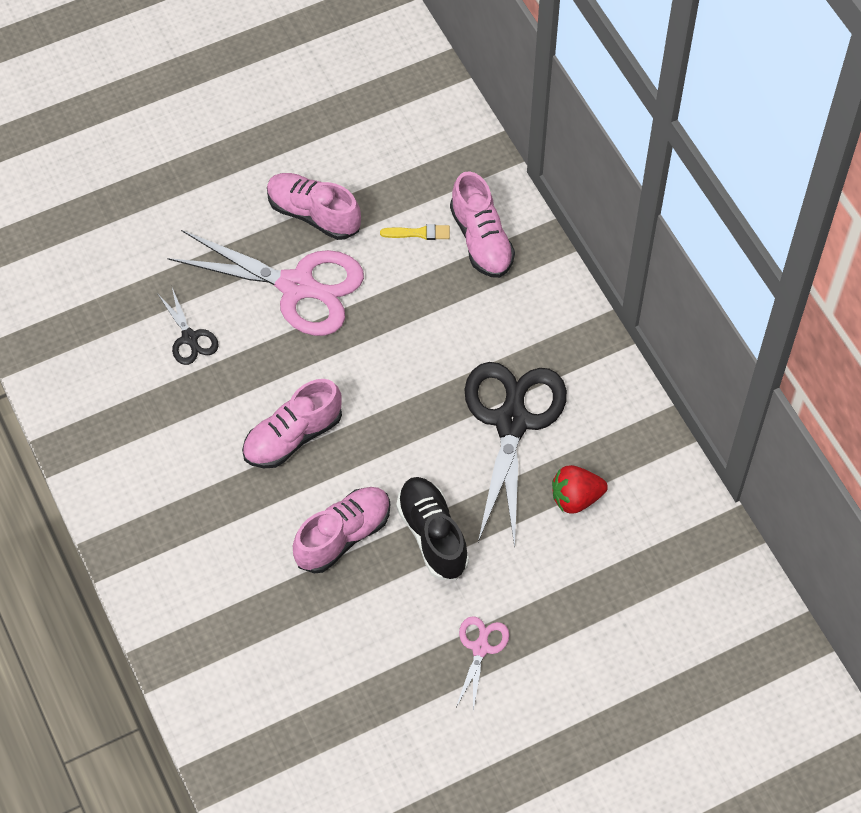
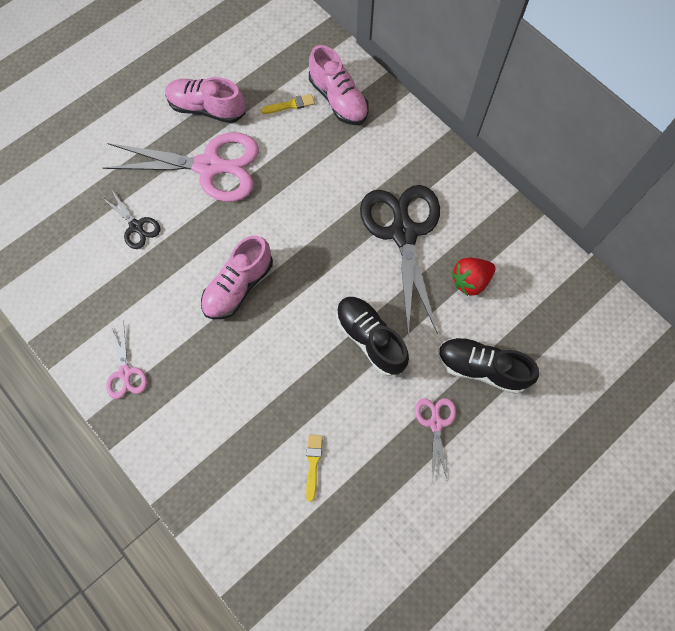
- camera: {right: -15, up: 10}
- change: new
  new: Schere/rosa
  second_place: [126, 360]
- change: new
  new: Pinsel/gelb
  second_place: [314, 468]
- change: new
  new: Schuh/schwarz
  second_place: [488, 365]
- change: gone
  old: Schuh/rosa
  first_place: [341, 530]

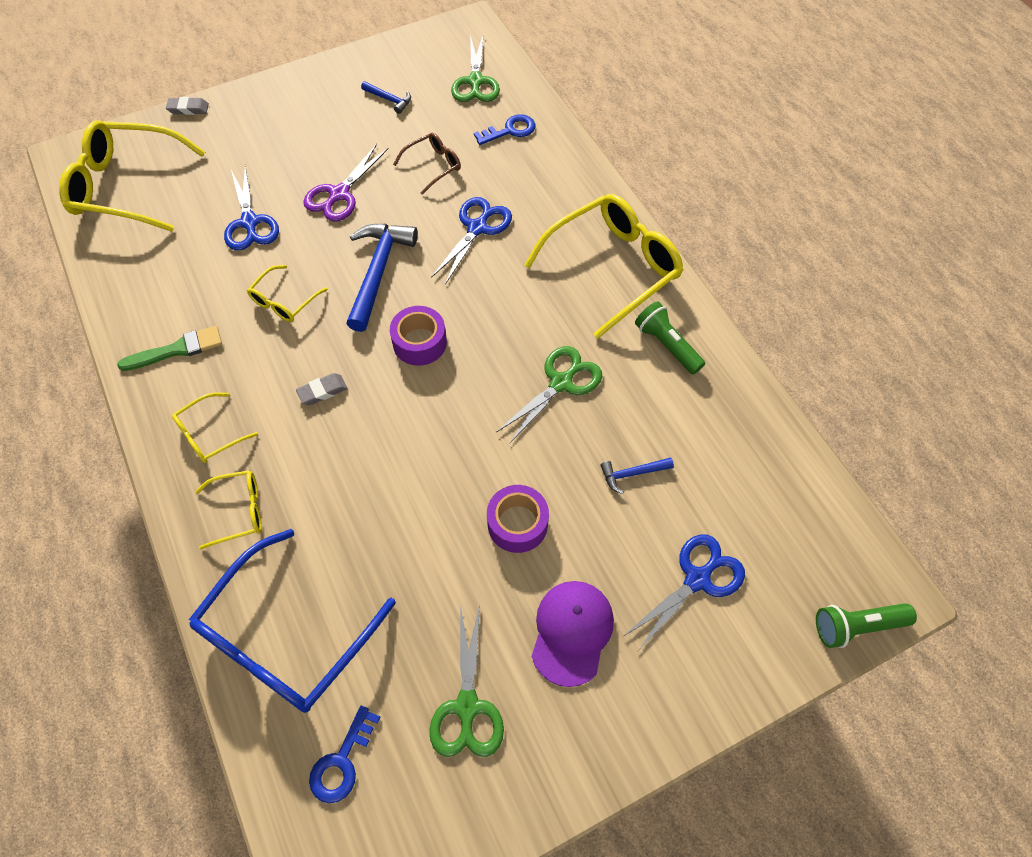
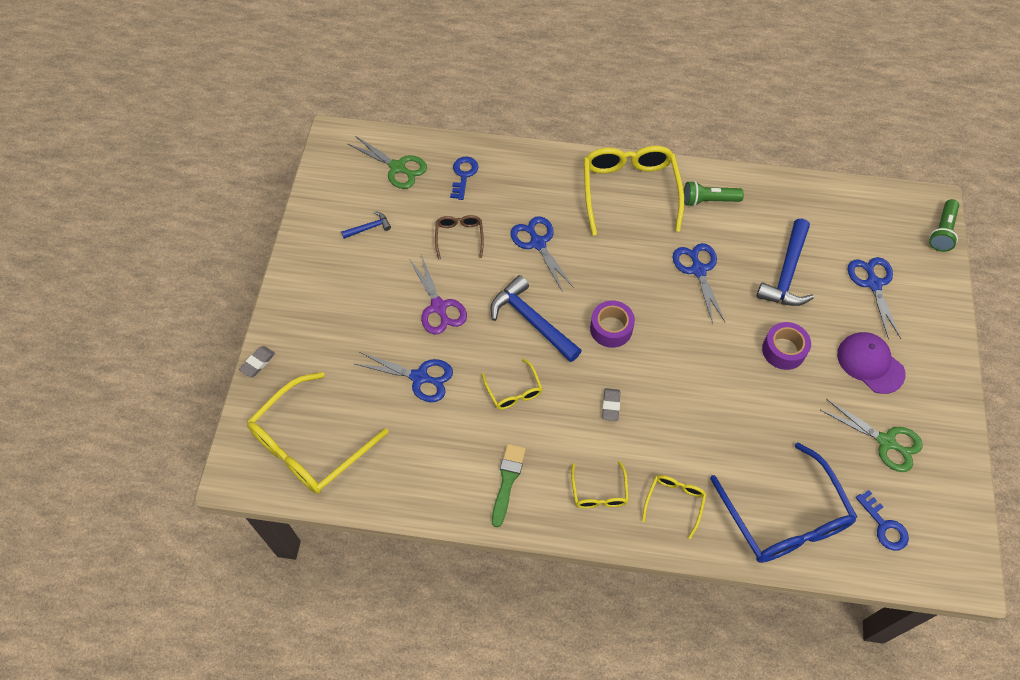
- camera: {right: -55, up: 0}
- change: repainted
  old: Schere/grün
  new: Schere/blau
  first_place: [549, 395]
  second_place: [698, 283]
- change: scaled
  old: Hammer/blau
  first_place: [637, 475]
  second_place: [785, 262]
  factor: 2.06

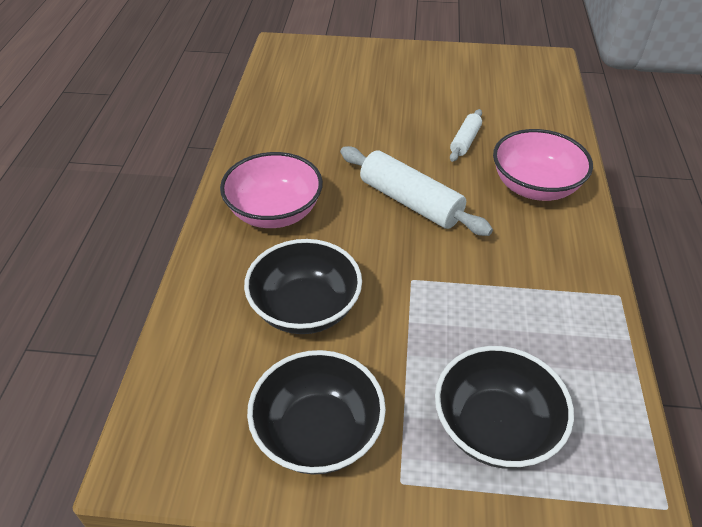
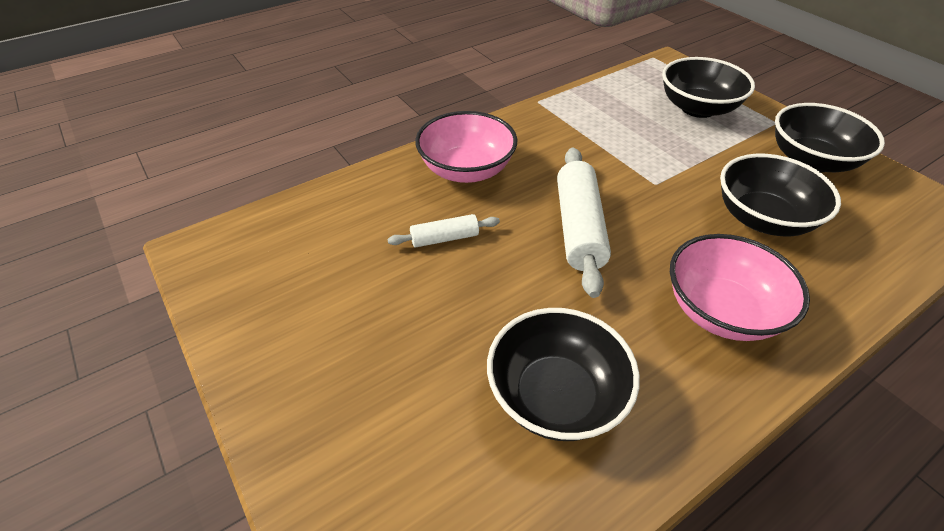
- camera: {right: -130, up: 0}
- change: new
  new: Schüssel/schwarz
  second_place: [563, 374]

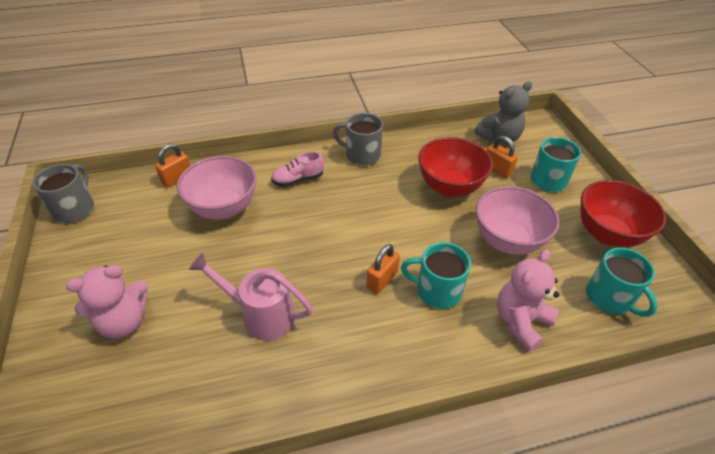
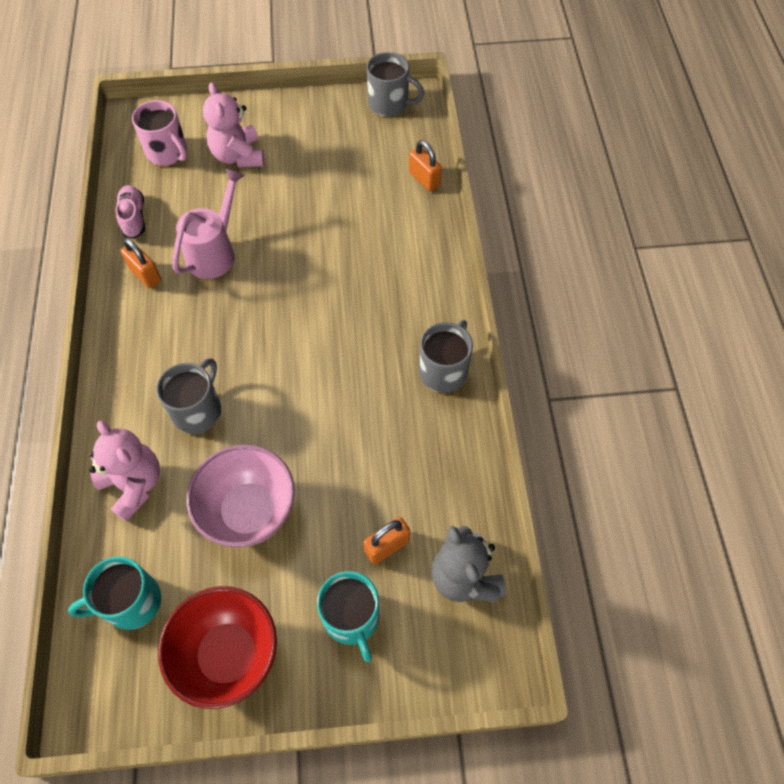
- camera: {right: 100, up: 15}
- change: shifted
  old: Schuh/rosa
  first_place: [297, 169]
  second_place: [130, 212]
- change: shifted
  old: Vorhängeschloss/orange
  first_place: [383, 269]
  second_place: [141, 263]
- change: new
  new: Tasse/rosa
  second_place: [159, 133]
- change: repainted
  old: Tasse/türkis
  new: Tasse/grau
  first_place: [436, 275]
  second_place: [188, 396]
- change: gone
  old: Schüssel/rosa
  first_place: [217, 187]
- change: gone
  old: Schüssel/rot
  first_place: [455, 167]

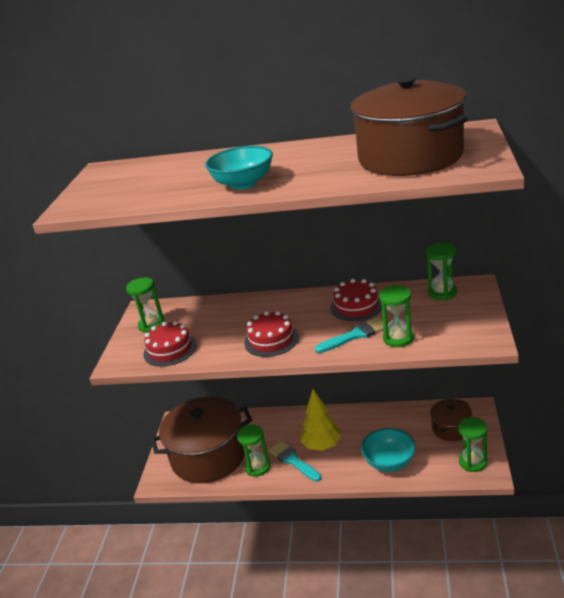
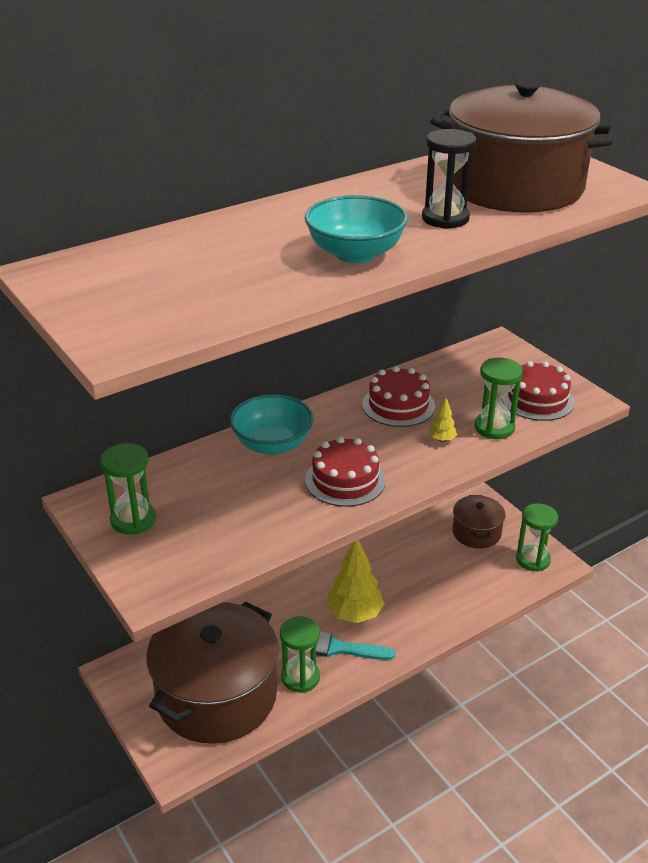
- camera: {right: -45, up: 5}
- change: shifted
  old: Schüssel/türkis
  first_place: [388, 450]
  second_place: [272, 425]
- change: new
  new: Sanduhr/schwarz
  second_place: [449, 179]
- change: swapped
  old: Pinsel/türkis
  new: Baum/gelb
  first_place: [349, 335]
  second_place: [443, 419]
- change: shifted
  old: Kuchen/rot
  first_place: [170, 344]
  second_place: [538, 391]
- change: gone
  old: Sanduhr/grün
  first_place: [441, 271]

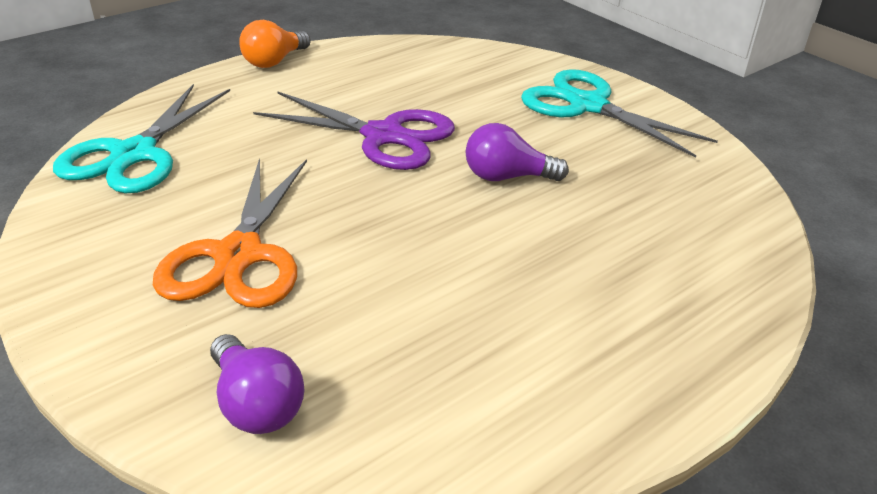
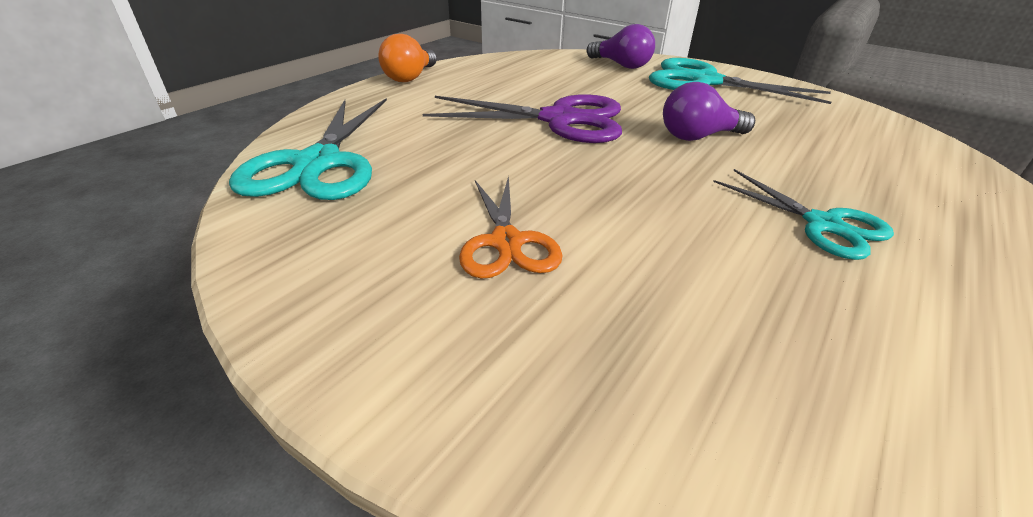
- camera: {right: -15, up: 0}
- change: scaled
  old: Schere/orange
  first_place: [230, 233]
  second_place: [511, 227]
  factor: 0.61
- change: shifted
  old: Glühbirne/lila
  first_place: [257, 384]
  second_place: [620, 46]
- change: new
  new: Schere/türkis
  second_place: [803, 214]

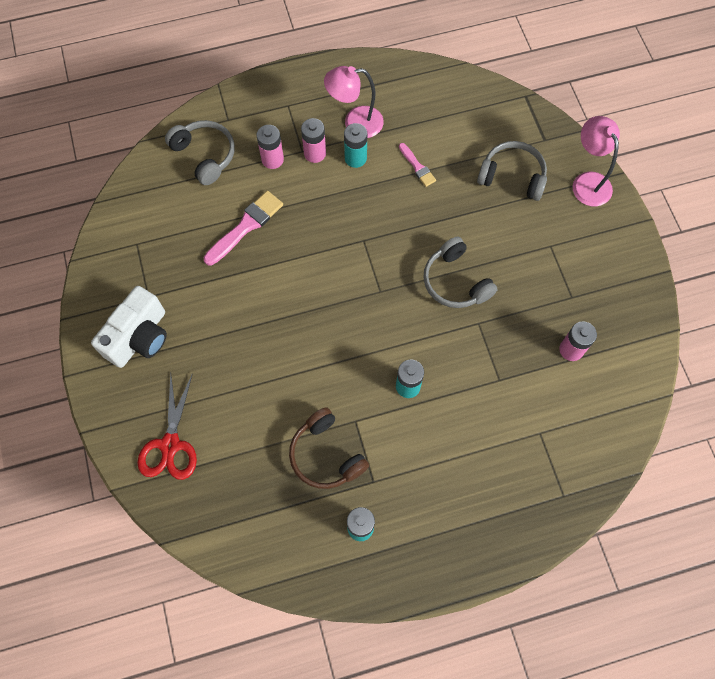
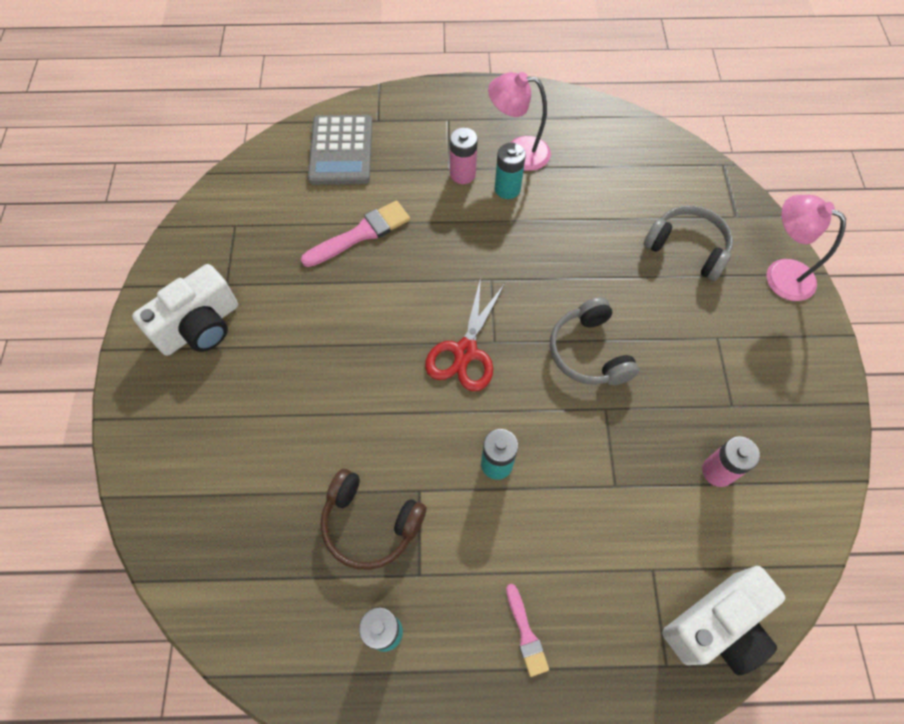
- camera: {right: 15, up: -5}
- change: swapped
  old: Kopfhörer/grau
  new: Taschenrechner/grau
  first_place: [200, 152]
  second_place: [340, 150]
- change: rotated
  old: Kopfhörer/braun
  first_place: [329, 448]
  second_place: [373, 519]
  degrees: -45
- change: shifted
  old: Schere/rot
  first_place: [167, 426]
  second_place: [465, 334]
- change: shifted
  old: Pinsel/rosa
  first_place: [417, 165]
  second_place: [527, 630]
- change: new
  new: Kamera/weiß
  second_place: [723, 620]
- change: rotated
  old: Lampe/rosa
  first_place: [596, 161]
  second_place: [806, 248]
  degrees: -45
- change: gone
  old: Batterie/rosa
  first_place: [270, 147]

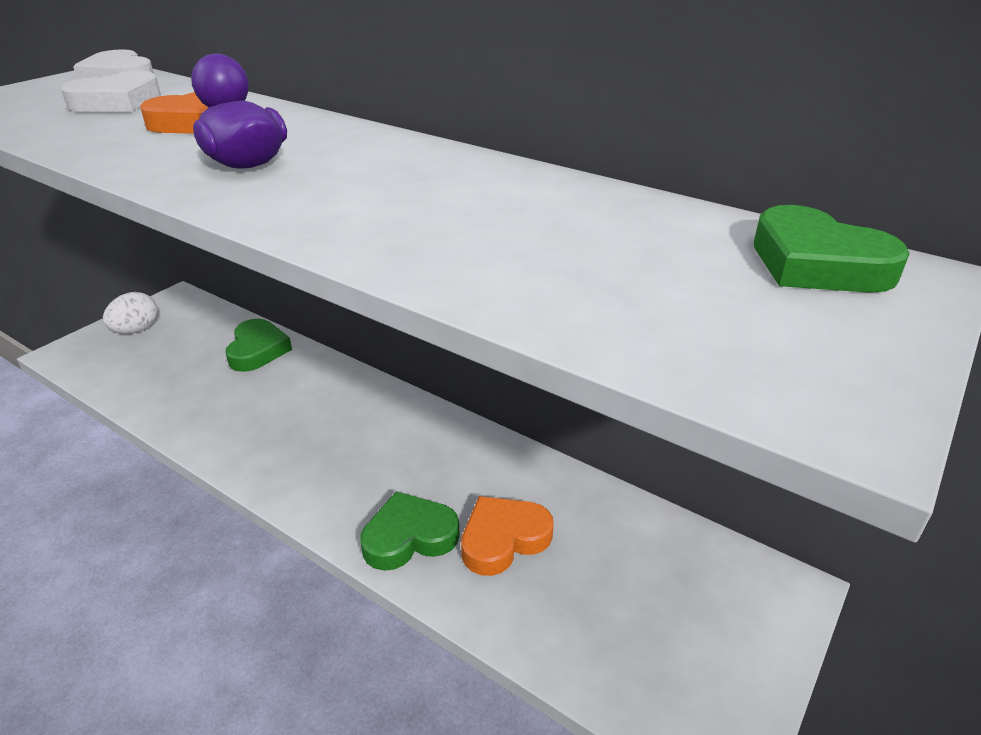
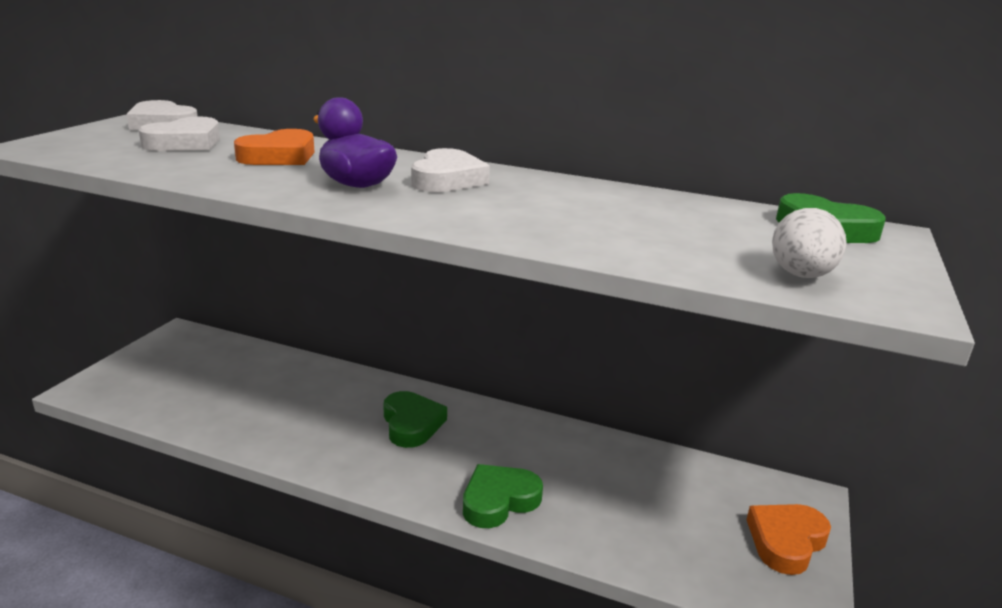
- camera: {right: -15, up: -10}
- change: shifted
  old: Herz/grün
  first_place: [259, 345]
  second_place: [415, 419]
- change: new
  new: Herz/weiß
  second_place: [450, 170]
- change: shifted
  old: Herz/orange
  first_place: [507, 536]
  second_place: [788, 539]
- change: shifted
  old: Ei/weiß
  first_place: [130, 313]
  second_place: [809, 243]

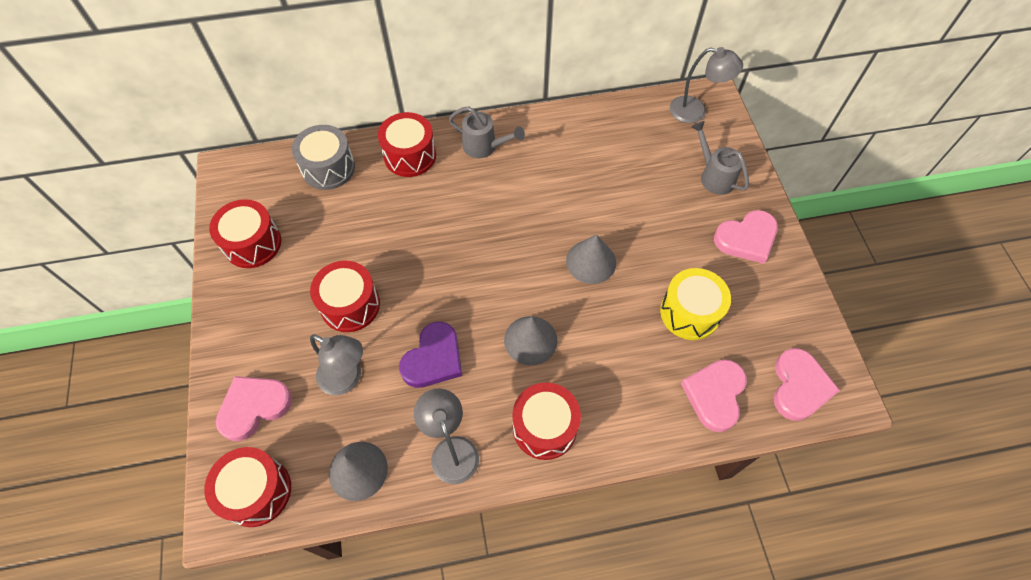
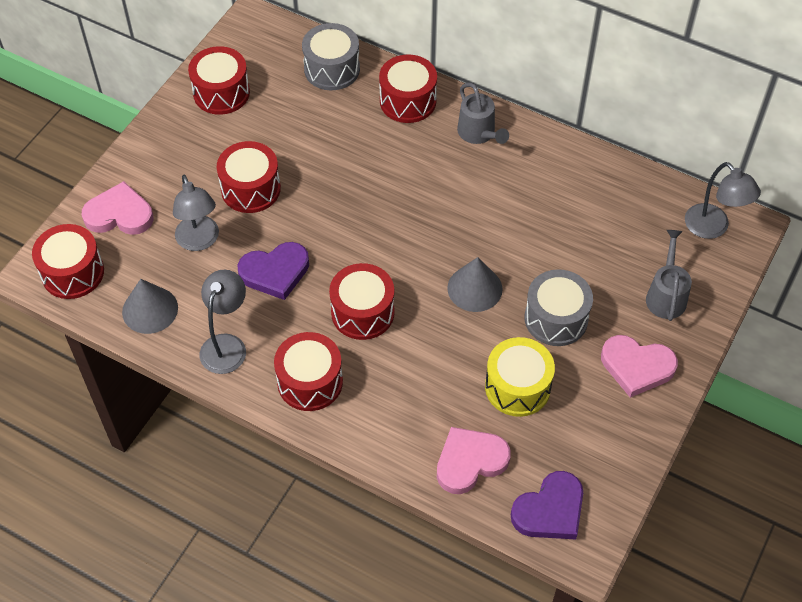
- camera: {right: 40, up: -5}
- change: swapped
  old: Kegel/grau
  new: Trommel/rot
  first_place: [530, 340]
  second_place: [362, 301]
- change: repainted
  old: Herz/rosa
  new: Herz/lila
  first_place: [806, 384]
  second_place: [547, 505]
- change: new
  new: Trommel/grau
  second_place: [559, 307]

